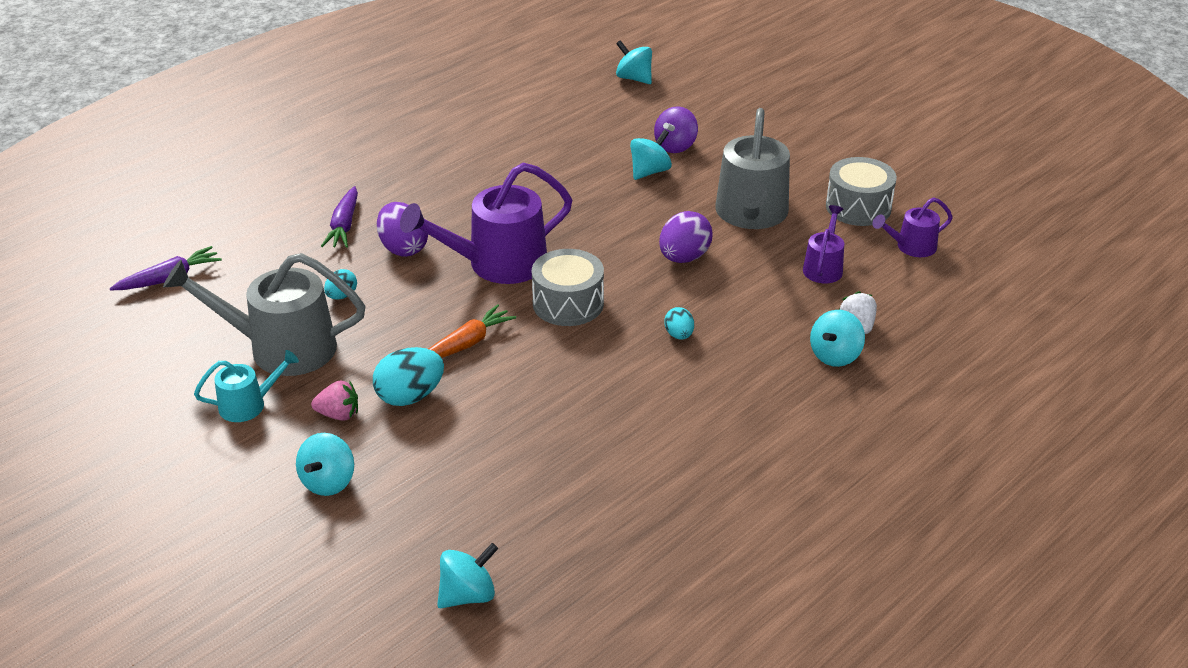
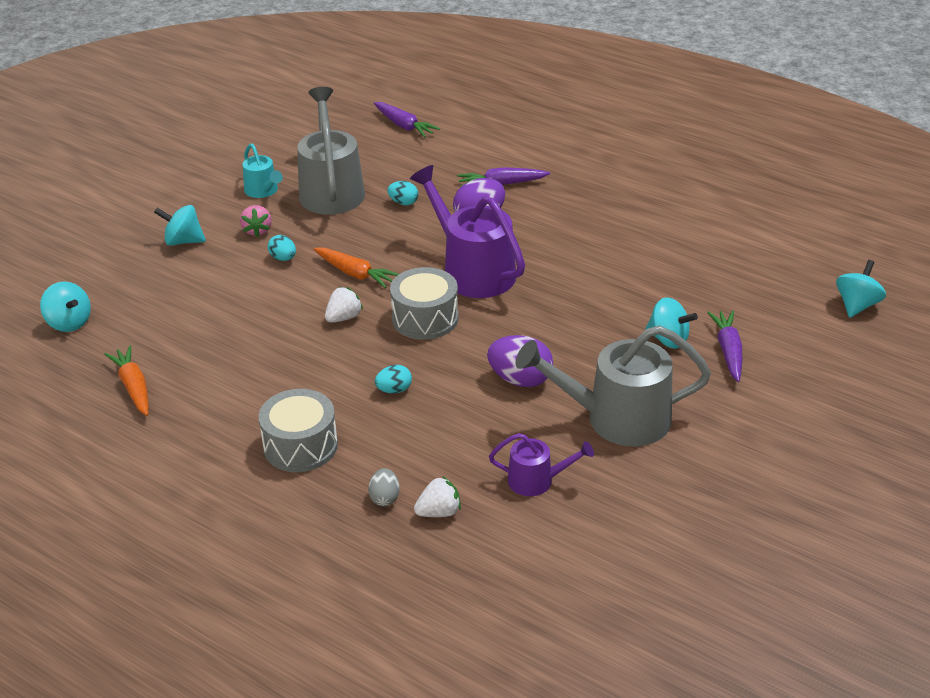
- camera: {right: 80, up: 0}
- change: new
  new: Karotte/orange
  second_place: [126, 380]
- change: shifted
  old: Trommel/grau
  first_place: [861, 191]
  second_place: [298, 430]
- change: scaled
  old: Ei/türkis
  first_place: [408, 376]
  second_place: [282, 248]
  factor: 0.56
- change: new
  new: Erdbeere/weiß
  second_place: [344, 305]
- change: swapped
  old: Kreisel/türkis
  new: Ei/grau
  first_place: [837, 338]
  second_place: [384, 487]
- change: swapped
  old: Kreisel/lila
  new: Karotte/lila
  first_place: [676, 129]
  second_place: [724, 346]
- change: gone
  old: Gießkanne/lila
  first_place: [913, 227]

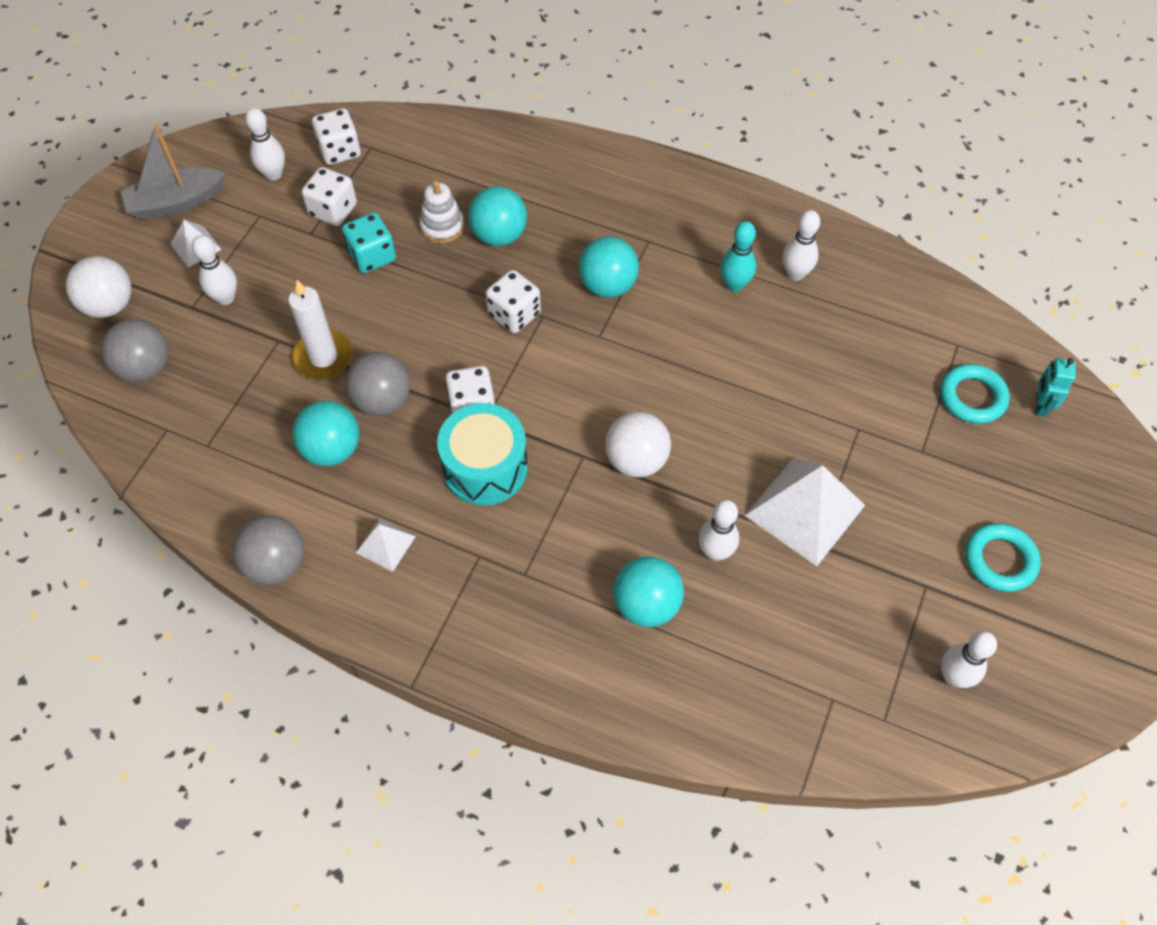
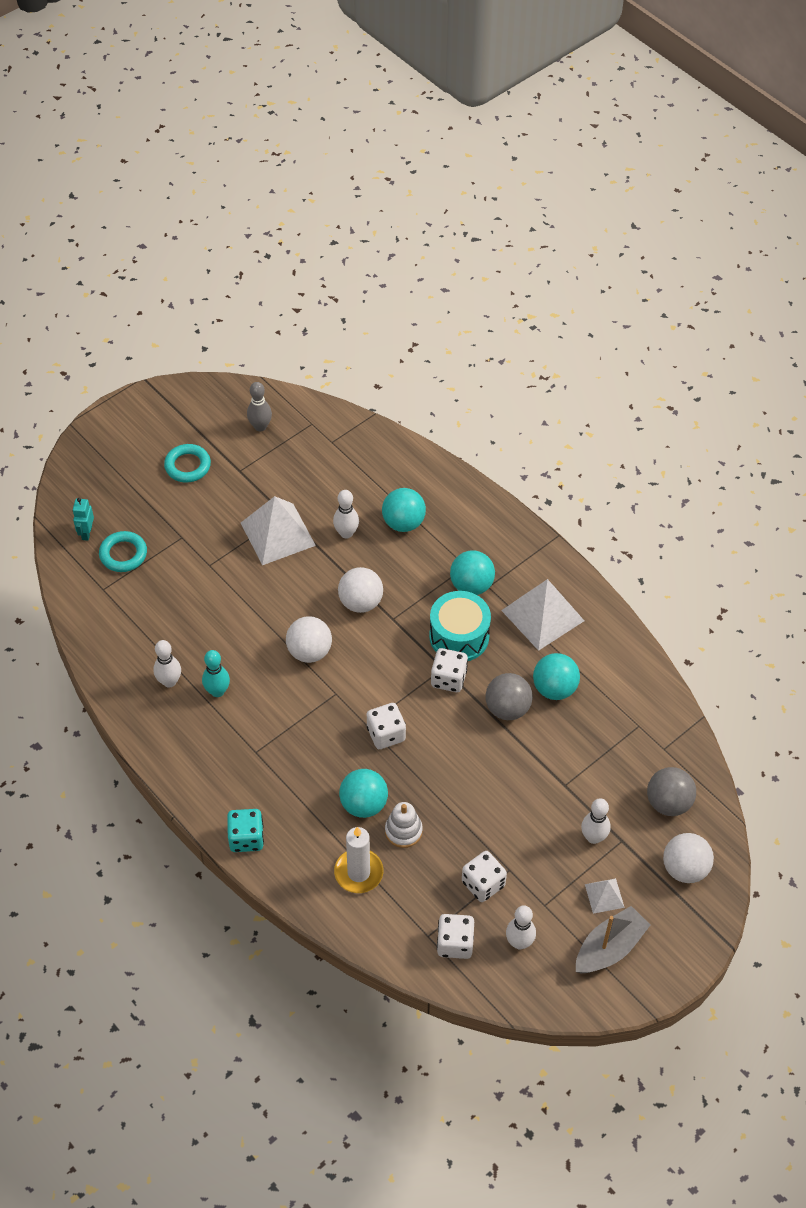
- camera: {right: -155, up: -5}
- change: rotated
  old: Roboter/türkis
  first_place: [1056, 387]
  second_place: [83, 519]
  degrees: 150
- change: shifted
  old: Spielwürfel/türkis
  first_place: [369, 242]
  second_place: [245, 830]
- change: repainted
  old: Bowlingkegel/weiß
  new: Bowlingkegel/grau
  first_place: [969, 659]
  second_place: [259, 406]
- change: new
  new: Ball/weiß
  second_place: [309, 639]
- change: shifted
  old: Kerze/weiß
  first_place: [320, 329]
  second_place: [359, 860]
- change: shifted
  old: Ball/türkis
  first_place: [609, 267]
  second_place: [472, 572]
- change: scaled
  old: Pyramide/weiß
  first_place: [386, 545]
  second_place: [542, 615]
  factor: 2.02
- change: rotated
  old: Boot/grau
  first_place: [173, 172]
  second_place: [613, 939]
  degrees: -45
- change: gone
  old: Ball/grau
  first_place: [268, 550]

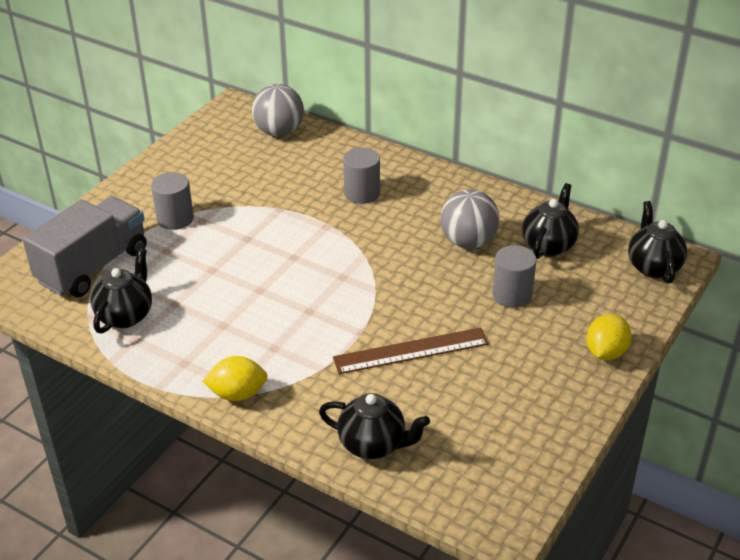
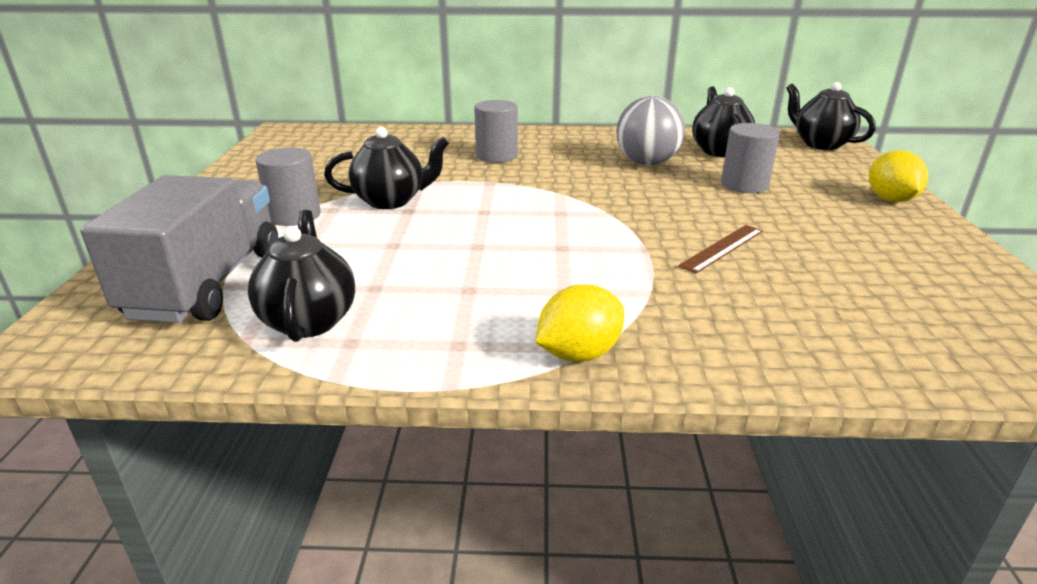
- camera: {right: -30, up: -10}
- change: shifted
  old: Teekanne/schwarz
  first_place: [374, 426]
  second_place: [386, 168]
- change: scaled
  old: Lineal/braun
  first_place: [411, 350]
  second_place: [720, 249]
  factor: 0.61
- change: gone
  old: Ball/grau
  first_place: [278, 110]

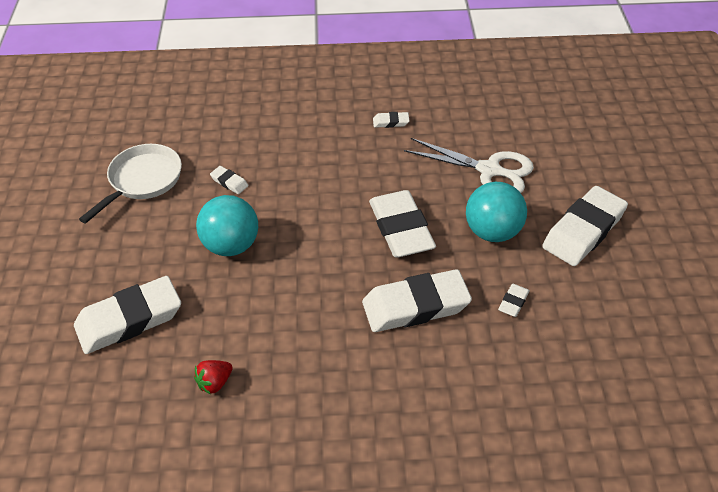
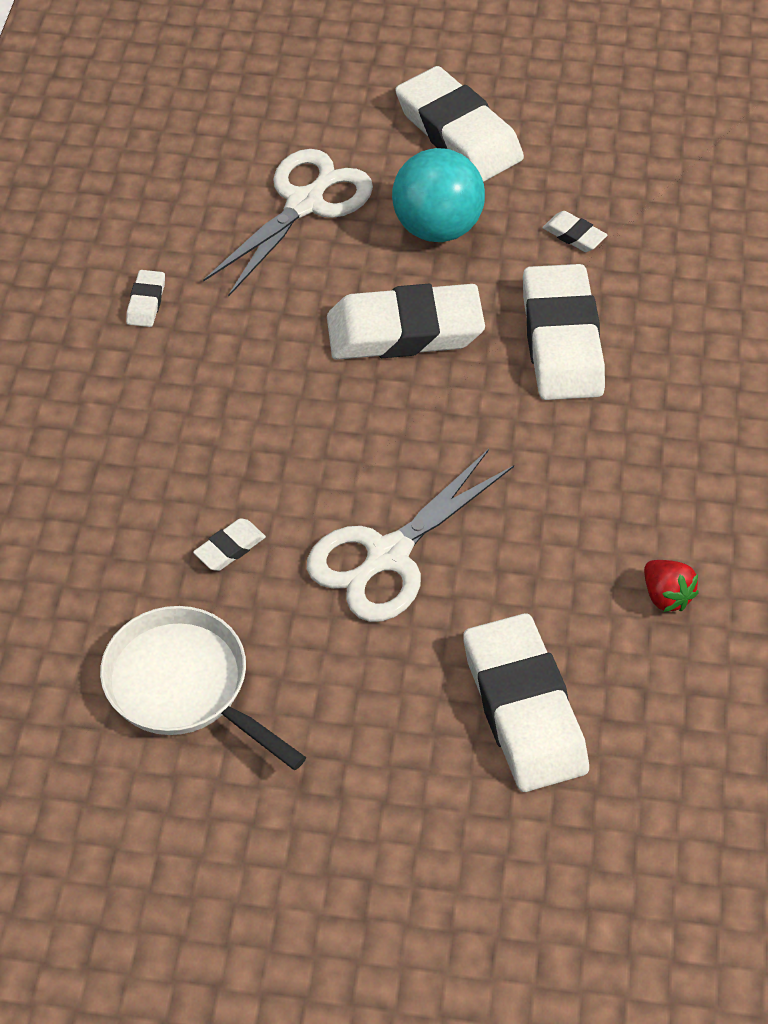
- camera: {right: -80, up: 5}
- change: swapped
  old: Ball/türkis
  new: Schere/weiß
  first_place: [227, 225]
  second_place: [410, 535]

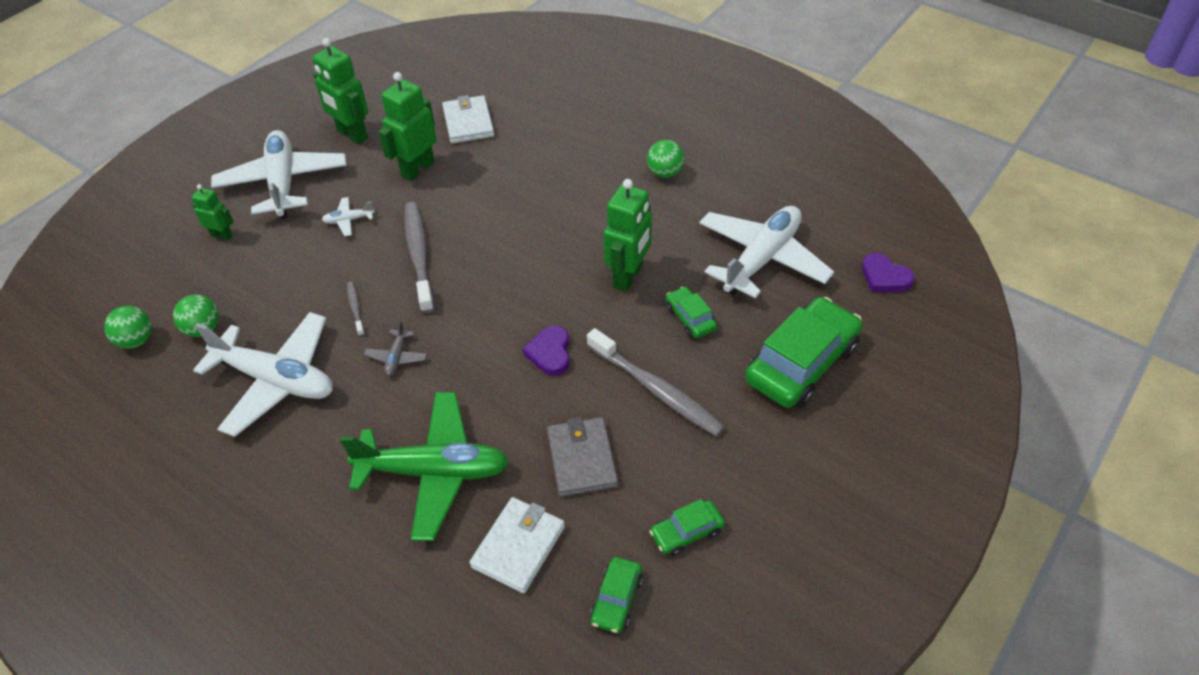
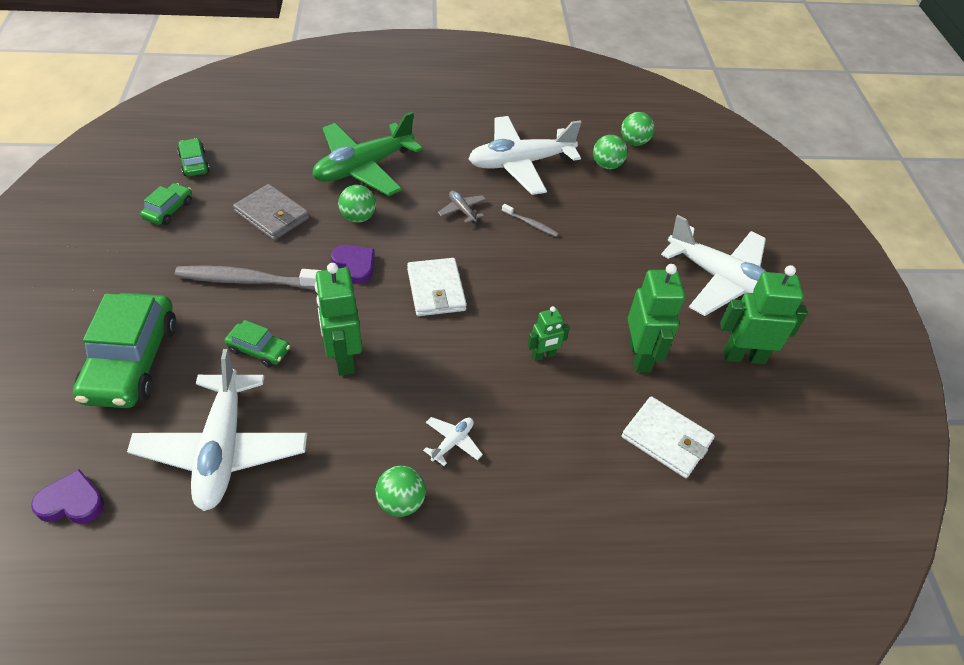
- camera: {right: 135, up: 0}
- change: new
  new: Ball/grün
  second_place: [357, 204]
- change: shifted
  old: Geldbörse/weiß
  first_place: [517, 545]
  second_place: [437, 287]
- change: shifted
  old: Flugzeug/weiß
  first_place: [348, 216]
  second_place: [453, 441]
- change: shifted
  old: Roboter/grün
  first_place: [212, 212]
  second_place: [548, 333]
- change: gone
  old: Zahnbürste/grau
  first_place: [419, 257]

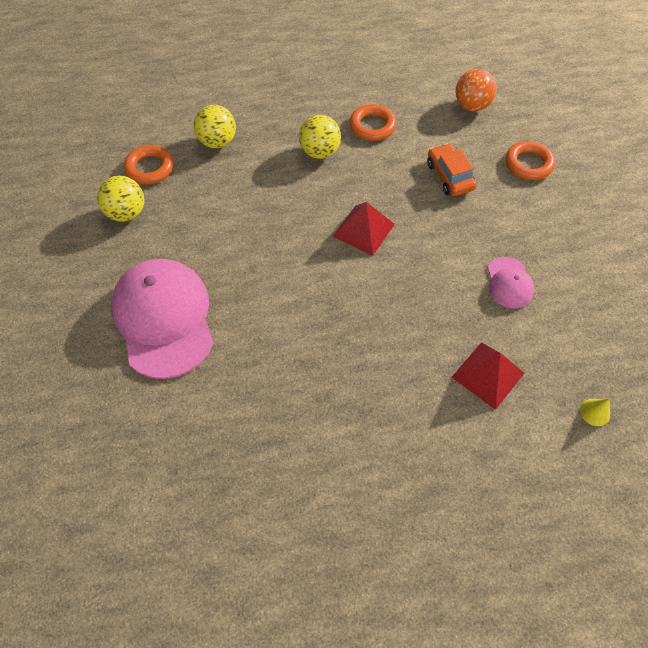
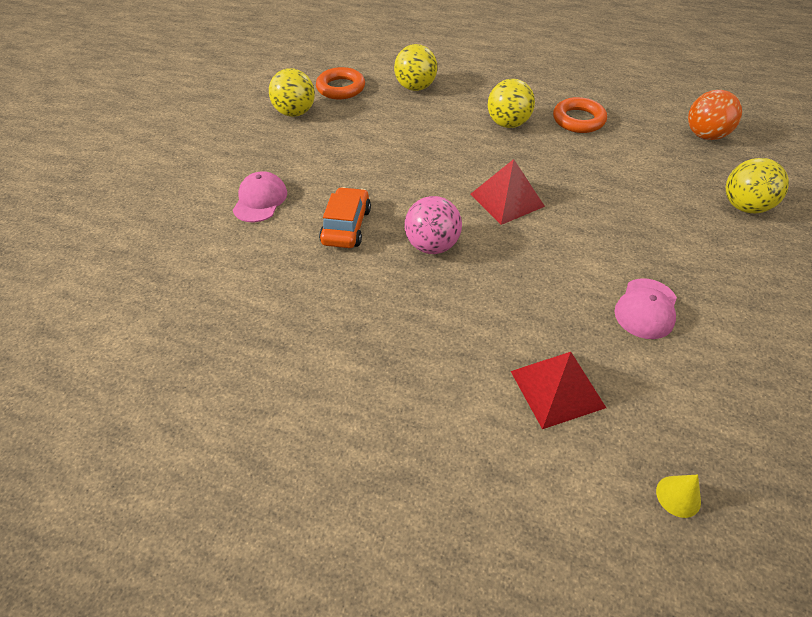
- camera: {right: 30, up: -10}
- change: scaled
  old: Kappe/rosa
  first_place: [162, 319]
  second_place: [260, 196]
  factor: 0.47
- change: shifted
  old: Auto/orange
  first_place: [451, 169]
  second_place: [345, 217]
- change: new
  new: Ball/rosa
  second_place: [433, 225]
- change: swapped
  old: Ring/orange
  new: Ball/gelb
  first_place: [530, 160]
  second_place: [757, 185]

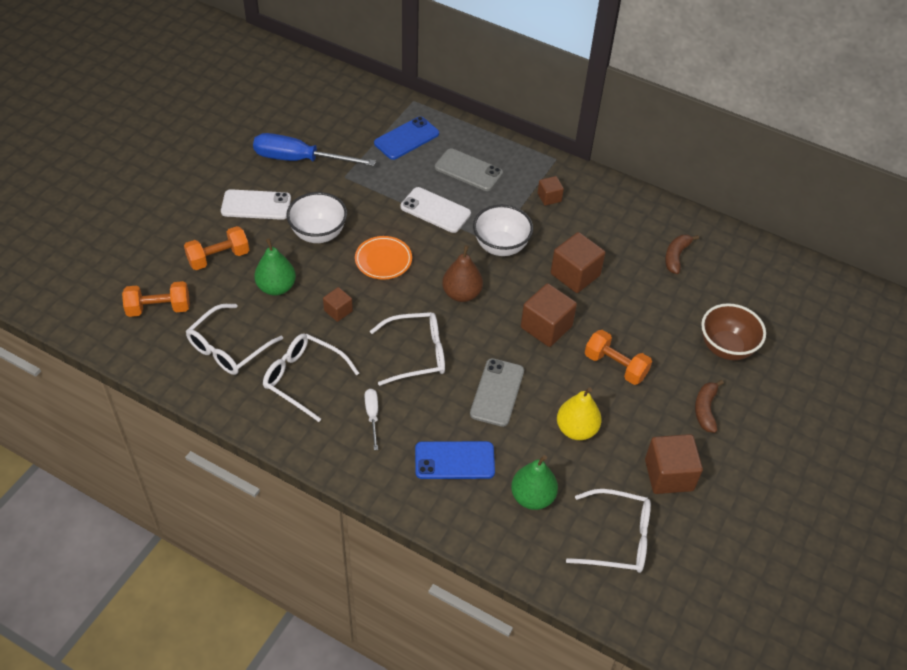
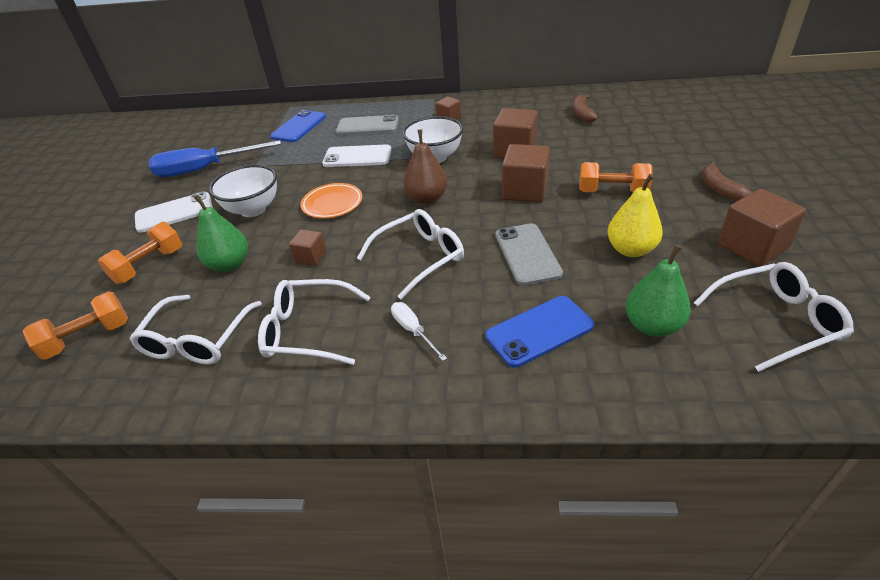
- camera: {right: -20, up: -10}
- change: gone
  old: Schüssel/braun
  first_place: [733, 331]

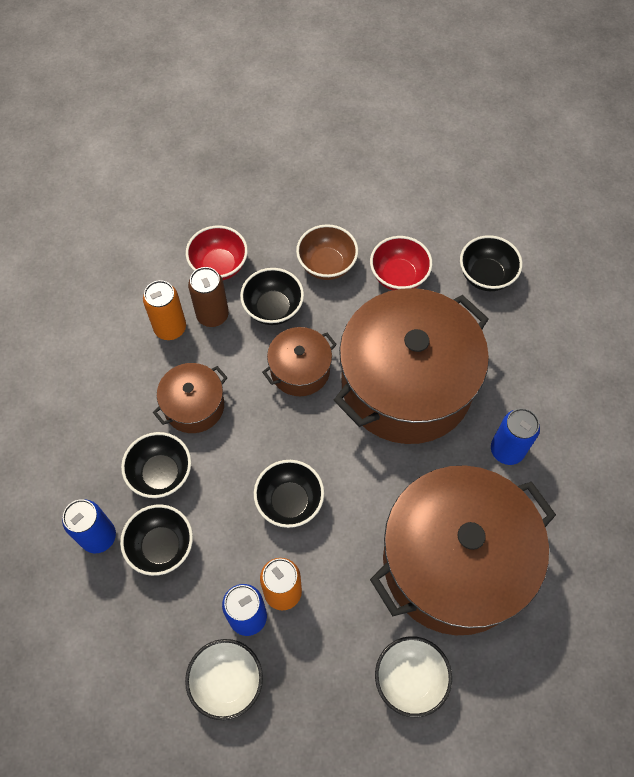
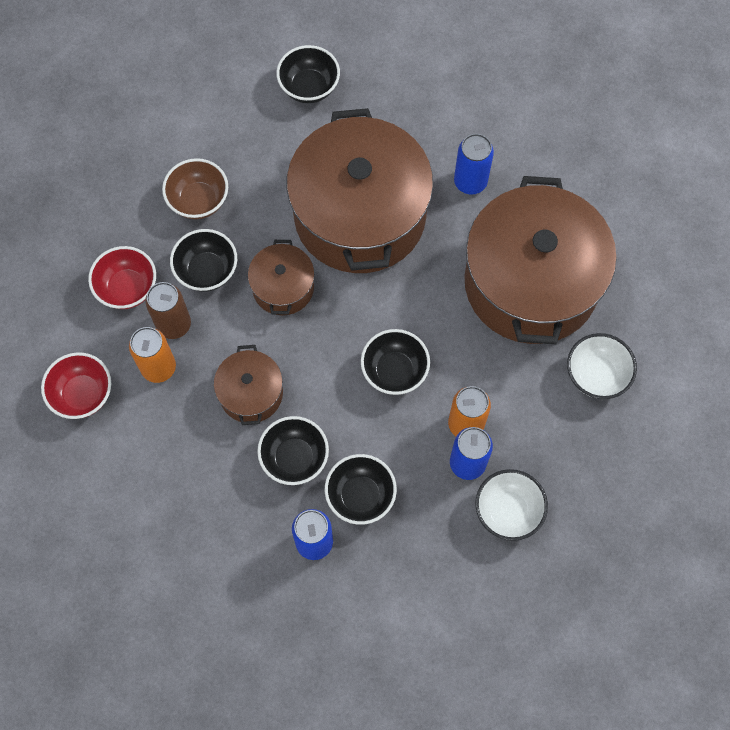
- camera: {right: -55, up: 5}
- change: shifted
  old: Schüssel/rot
  first_place: [401, 263]
  second_place: [76, 385]

